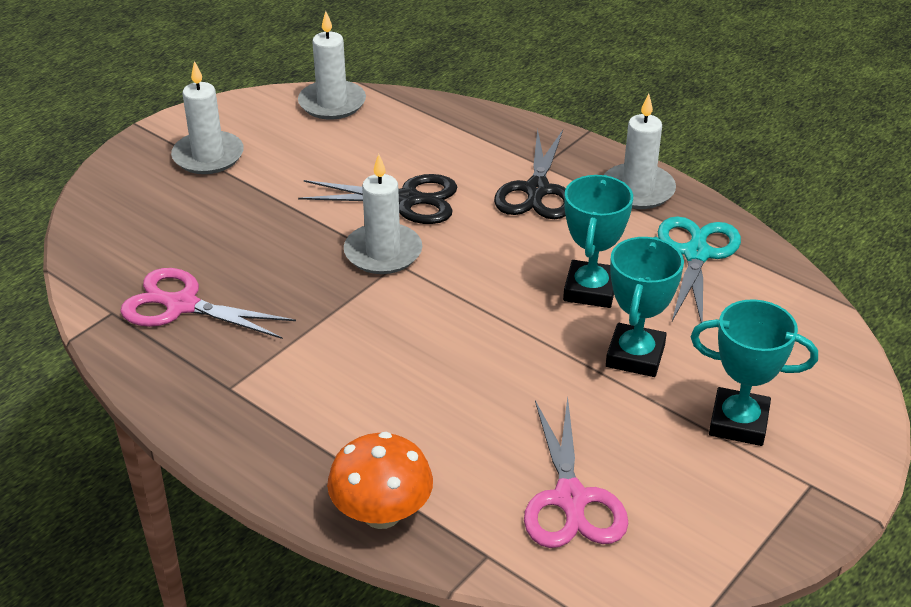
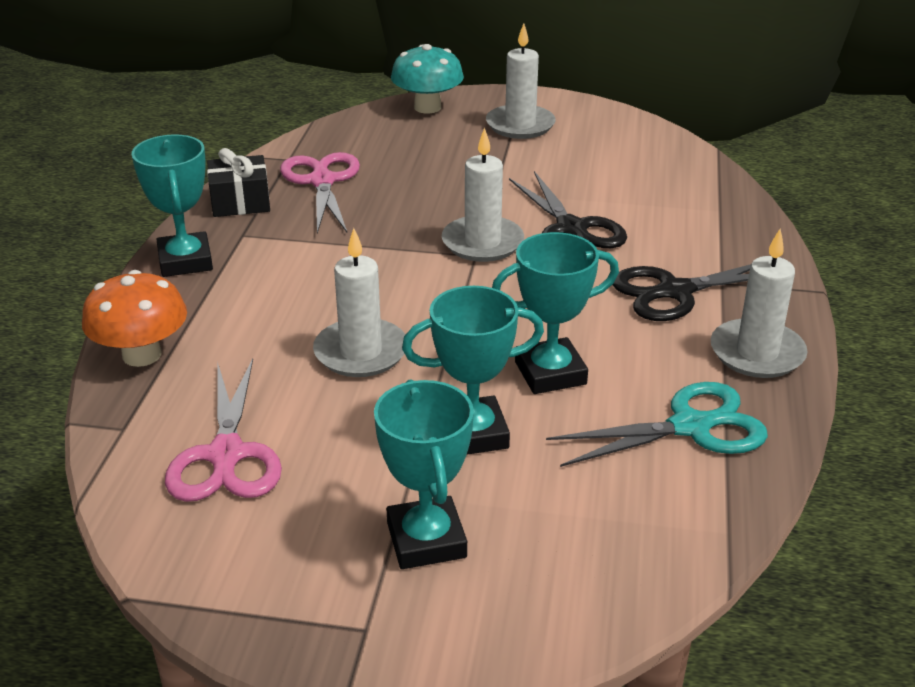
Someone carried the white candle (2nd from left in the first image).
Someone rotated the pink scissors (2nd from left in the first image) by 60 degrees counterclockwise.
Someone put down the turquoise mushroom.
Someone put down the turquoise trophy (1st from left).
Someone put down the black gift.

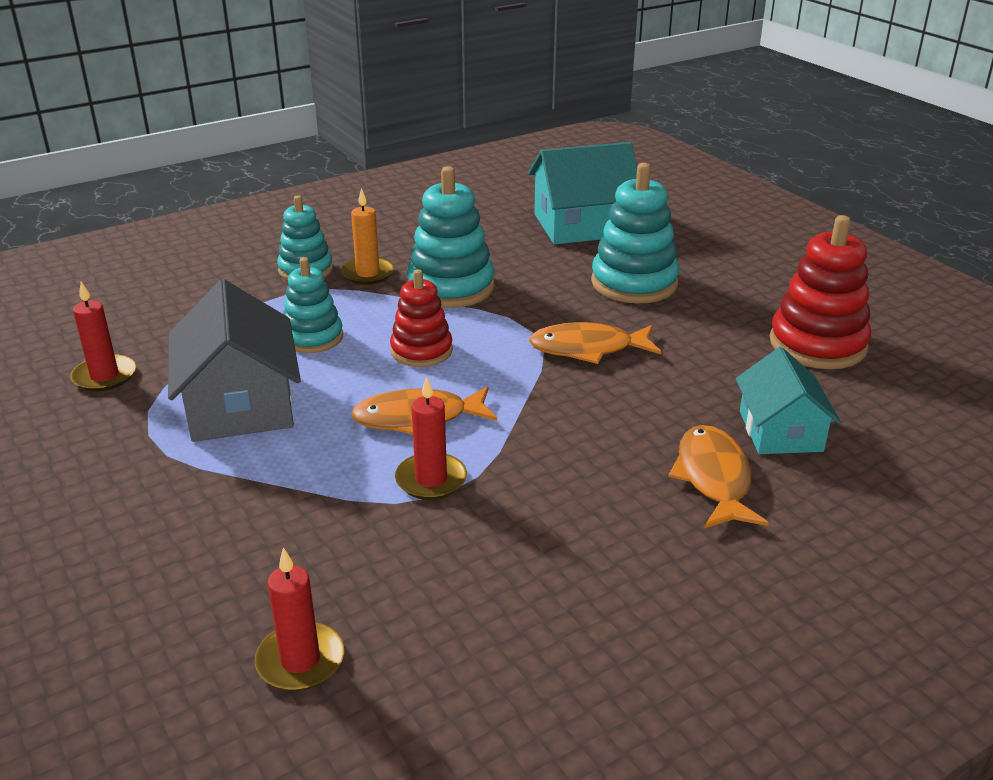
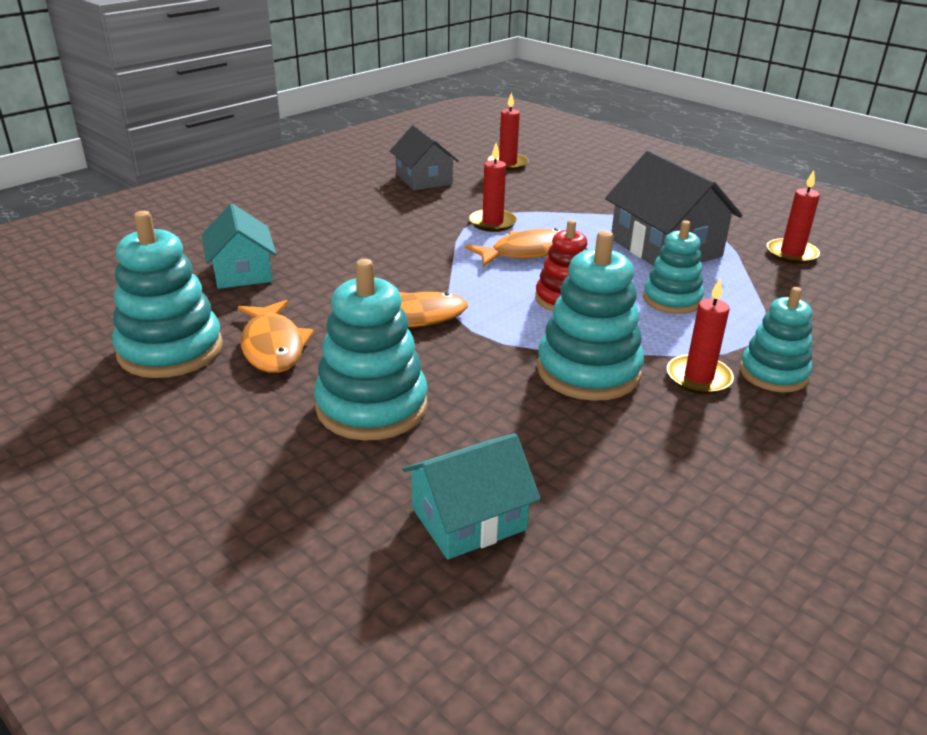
Someone scaled the turquoise house (1st from left in the first image) by 0.65.
Someone repainted the orange candle, which became the red candle (3rd from left).
Someone repainted the red stacking toy (2nd from left), which became the turquoise stacking toy (1st from left).
Someone carried the orange fish (3rd from left in the first image).
Someone put down the grey house (1st from left).

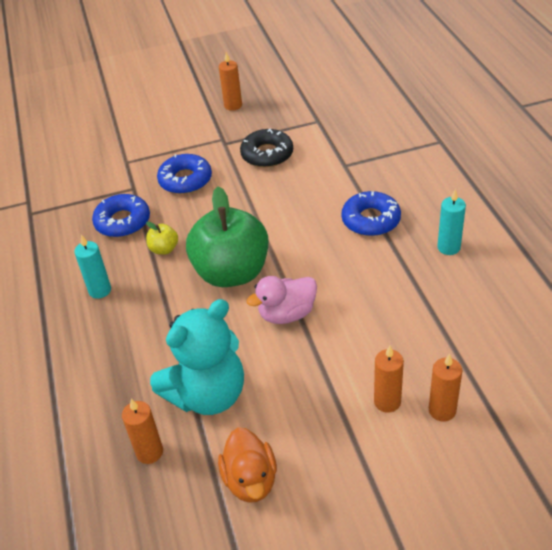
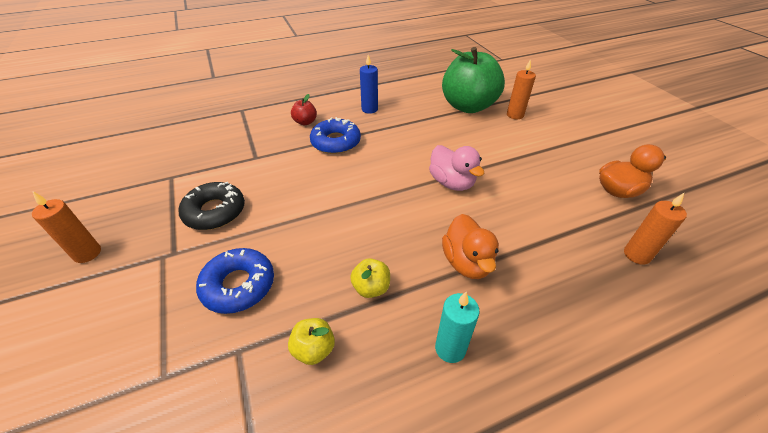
Someone carried the green apple.
Someone repainted the turquoise candle (2nd from left), which became the blue candle.
Someone swapped the blue donut (1st from left) for the yellow apple (1st from left).
Someone took away the turquoise teddy bear.
Someone took away the orange candle (3rd from left).
Someone put down the red apple.
Someone put down the orange duck (1st from left).

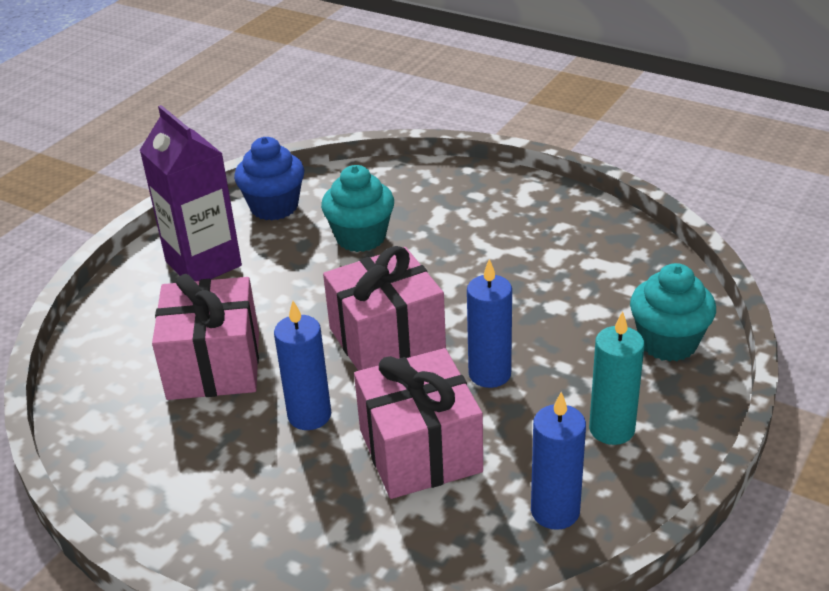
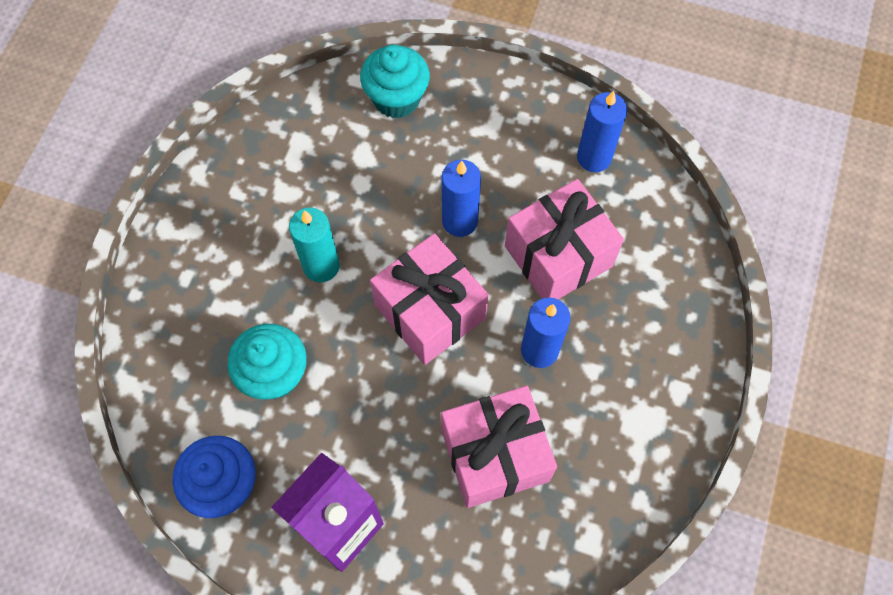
Someone carried the turquoise candle.

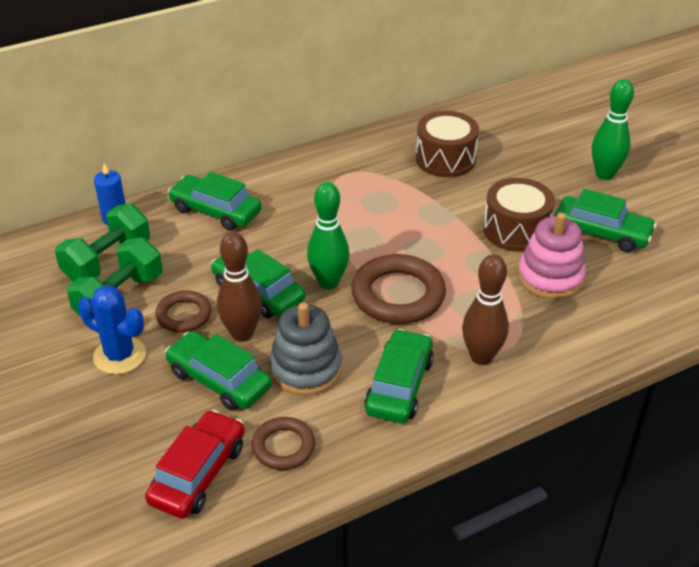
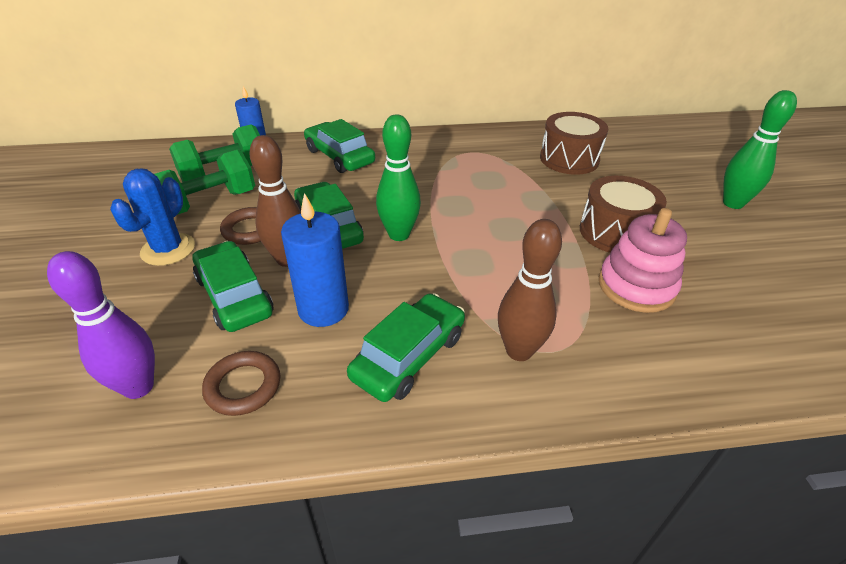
Someone took away the green car (5th from left).
Someone took away the brown ring (3rd from left).
Someone rotated the blue cactus by 60 degrees clockwise.
Someone swapped the grey stacking toy for the blue candle (2nd from left).
Someone swapped the red car for the purple bowling pin.

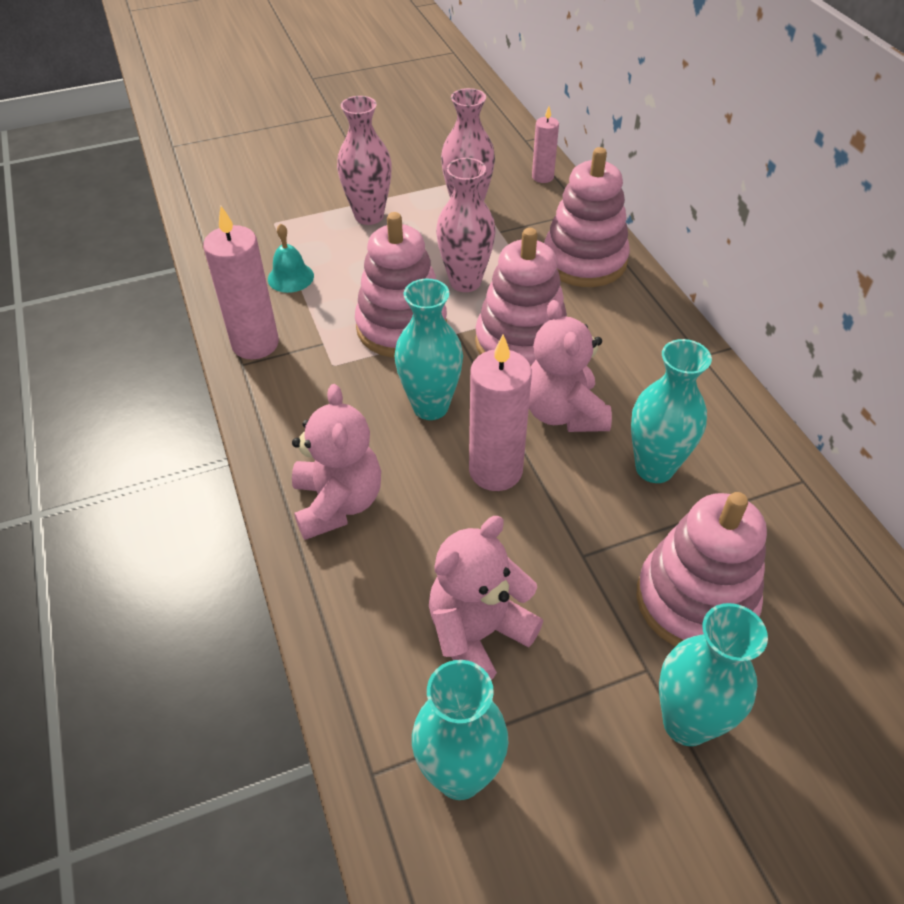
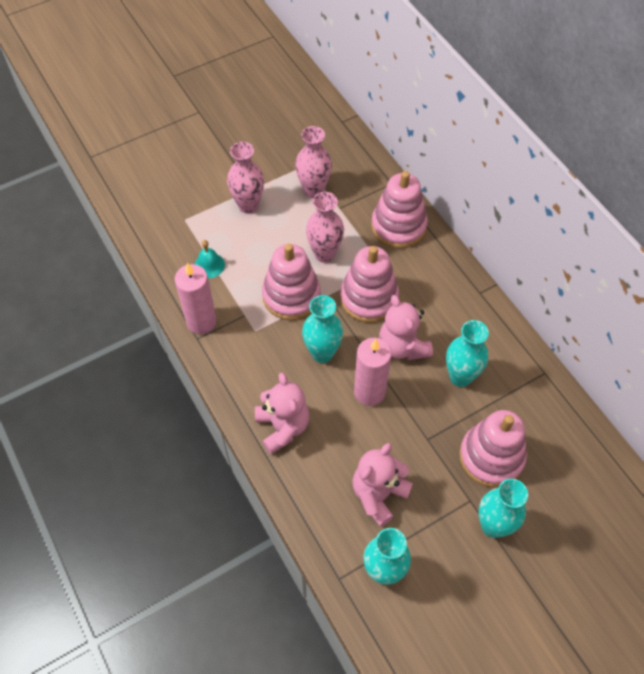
Someone took away the pink candle (3rd from left).

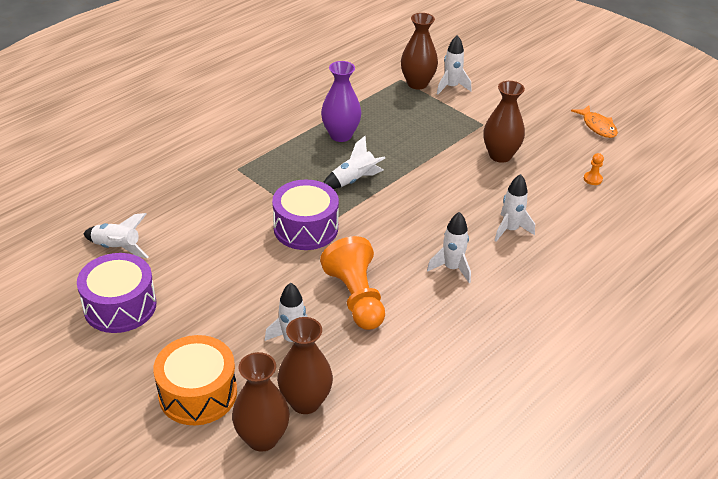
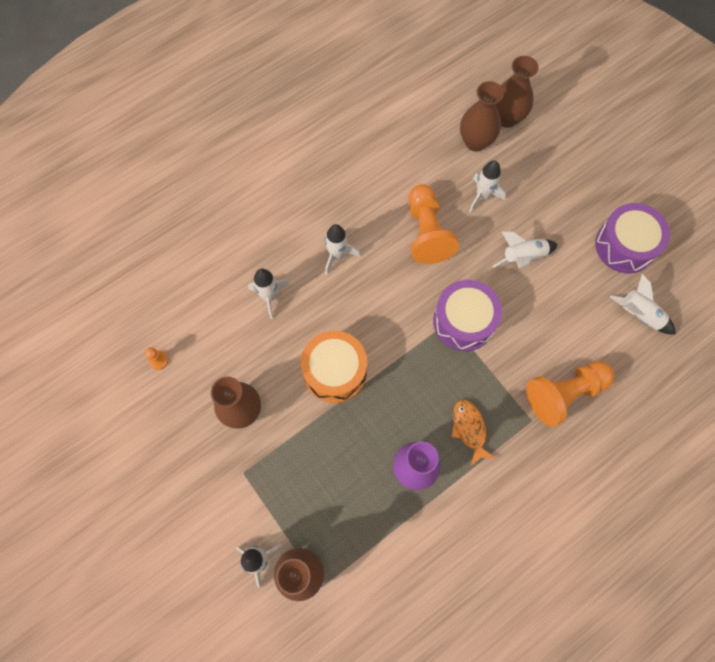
Someone carried the orange fish.
Someone carried the white rocket (3rd from left in the first image).
Someone carried the orange drum.
Someone put down the orange pawn (3rd from left).

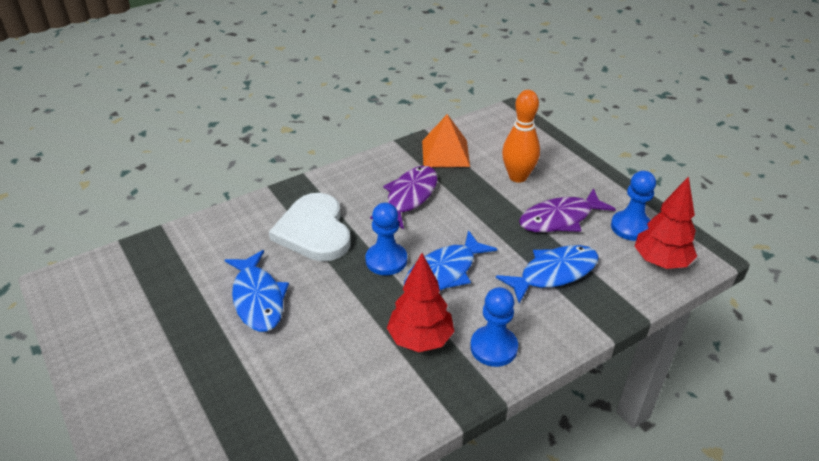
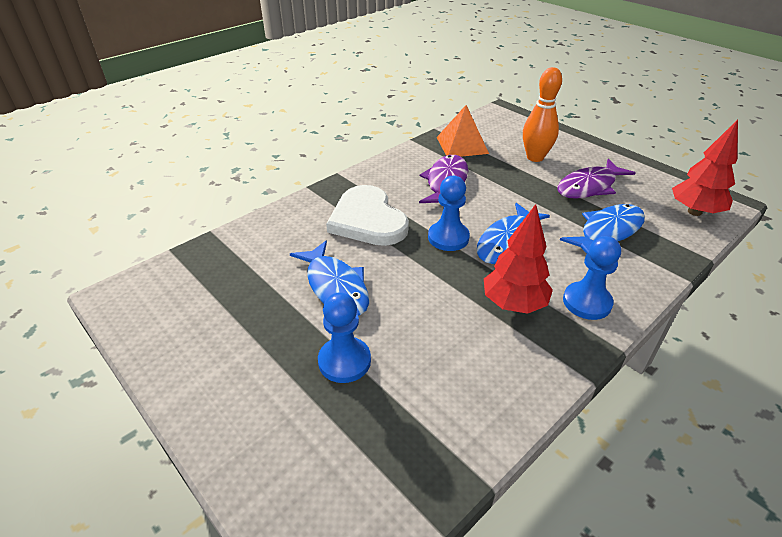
Someone carried the blue pawn (3rd from left in the first image).

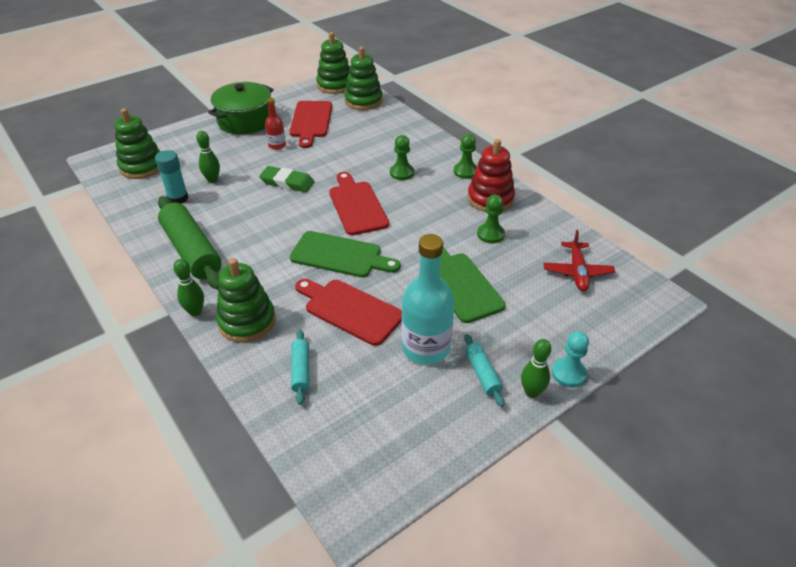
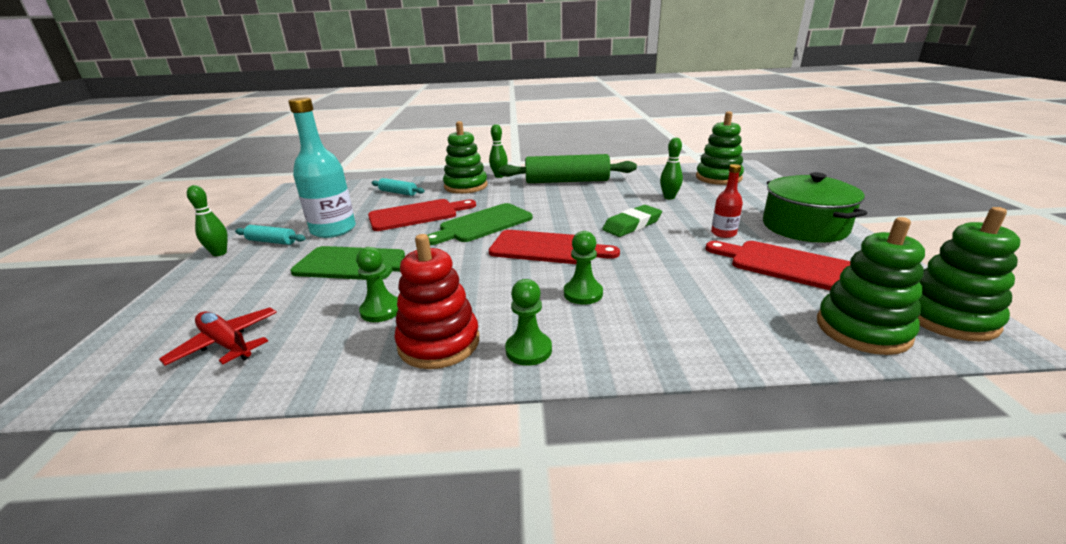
Someone took away the turquoise glue stick.
Someone took away the turquoise pawn.

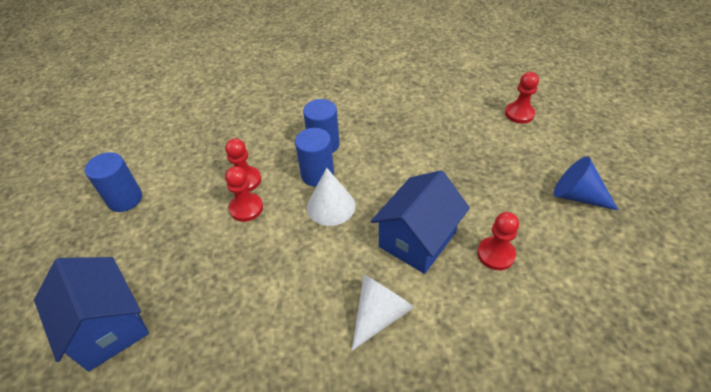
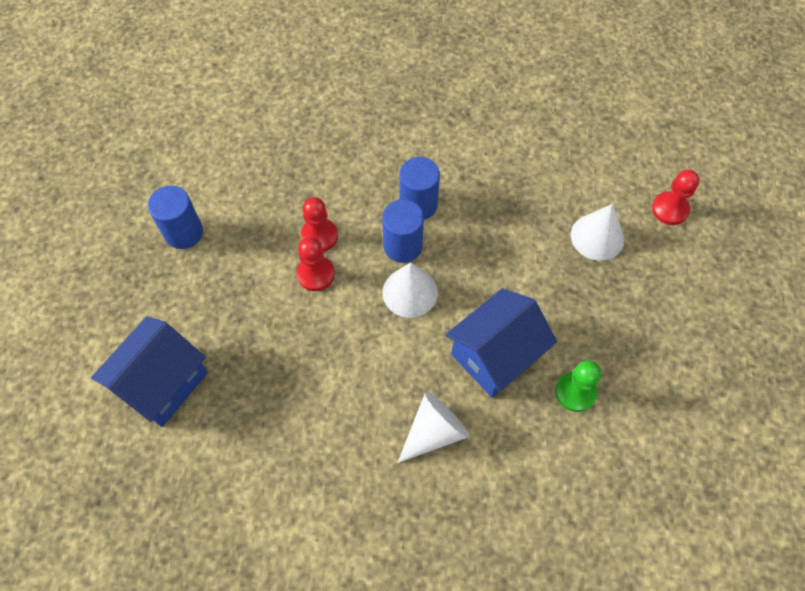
Someone took away the blue cone.
Someone repainted the red pawn (3rd from left), which became the green pawn.
Someone rotated the blue house (1st from left) by 60 degrees clockwise.
Someone put down the white cone (3rd from left).

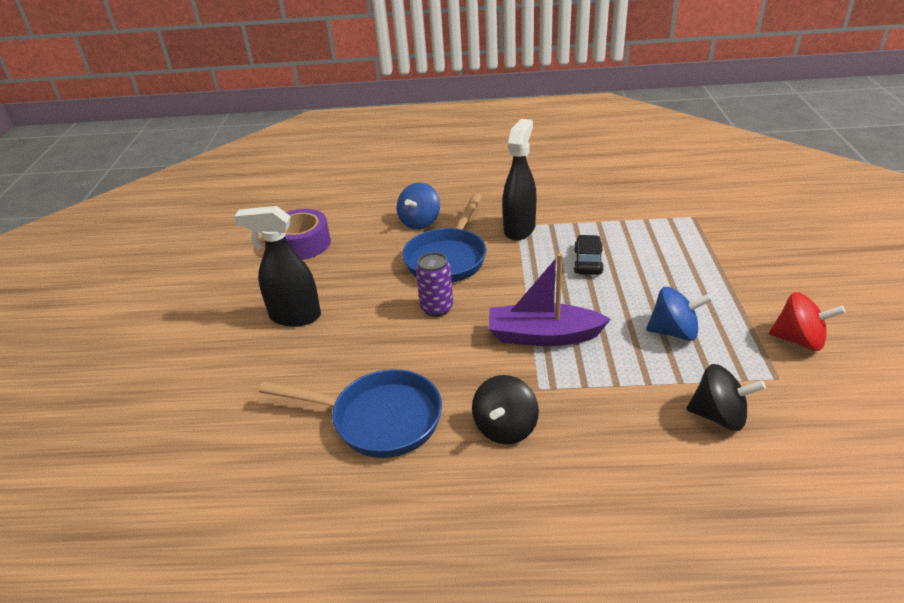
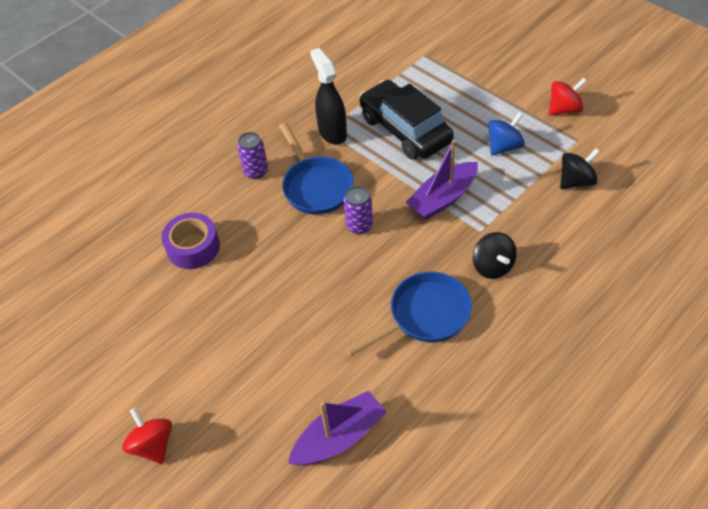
Someone swapped the blue spinning top (1st from left) for the purple can (1st from left).
Someone took away the black spray bottle (1st from left).
Someone scaled the black car by 2.21.
Someone put down the purple boat (1st from left).
Someone put down the red spinning top (1st from left).

